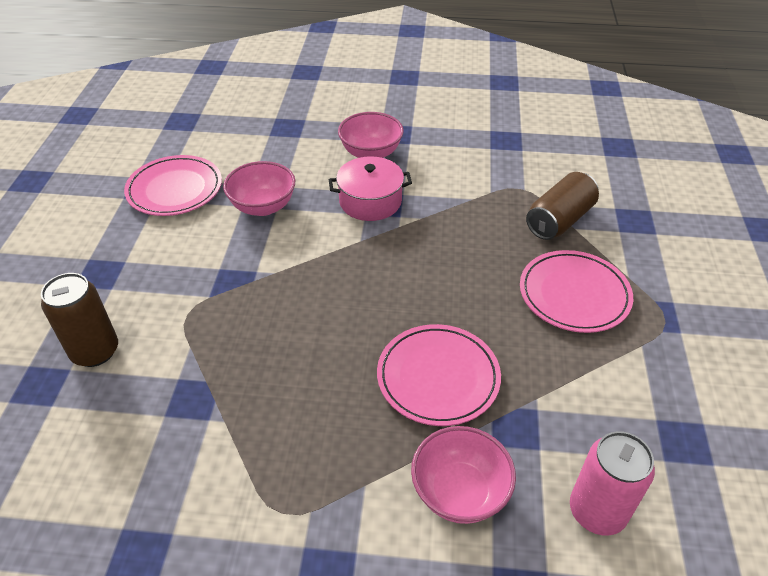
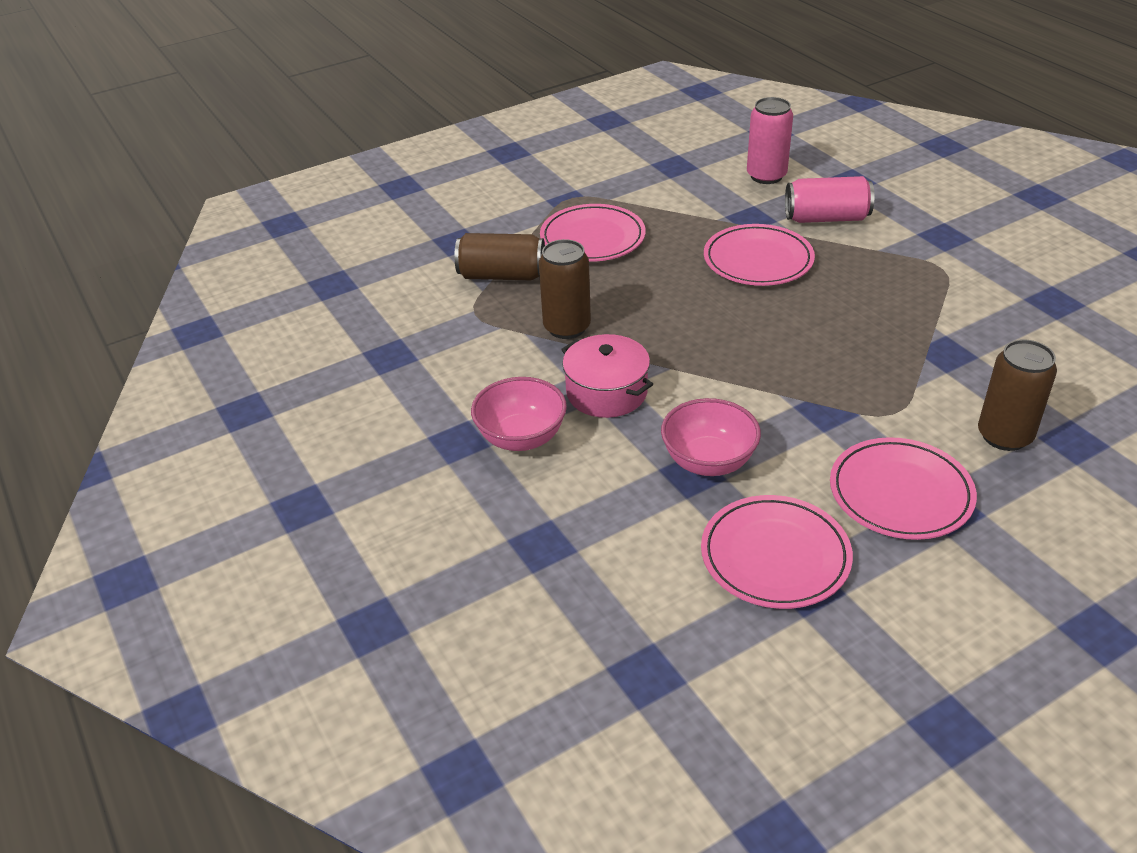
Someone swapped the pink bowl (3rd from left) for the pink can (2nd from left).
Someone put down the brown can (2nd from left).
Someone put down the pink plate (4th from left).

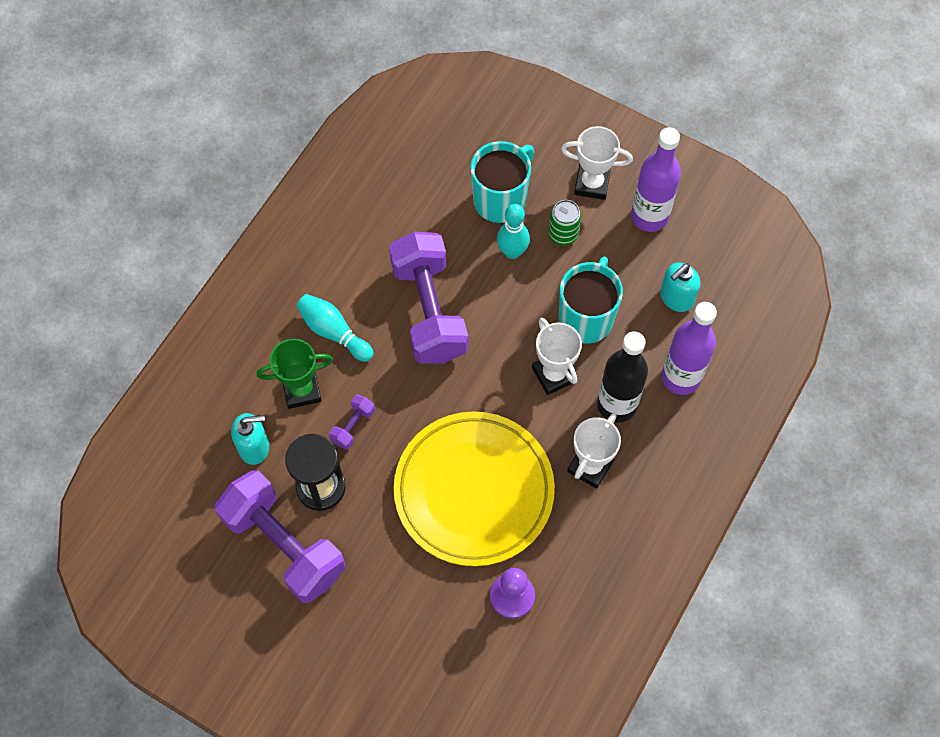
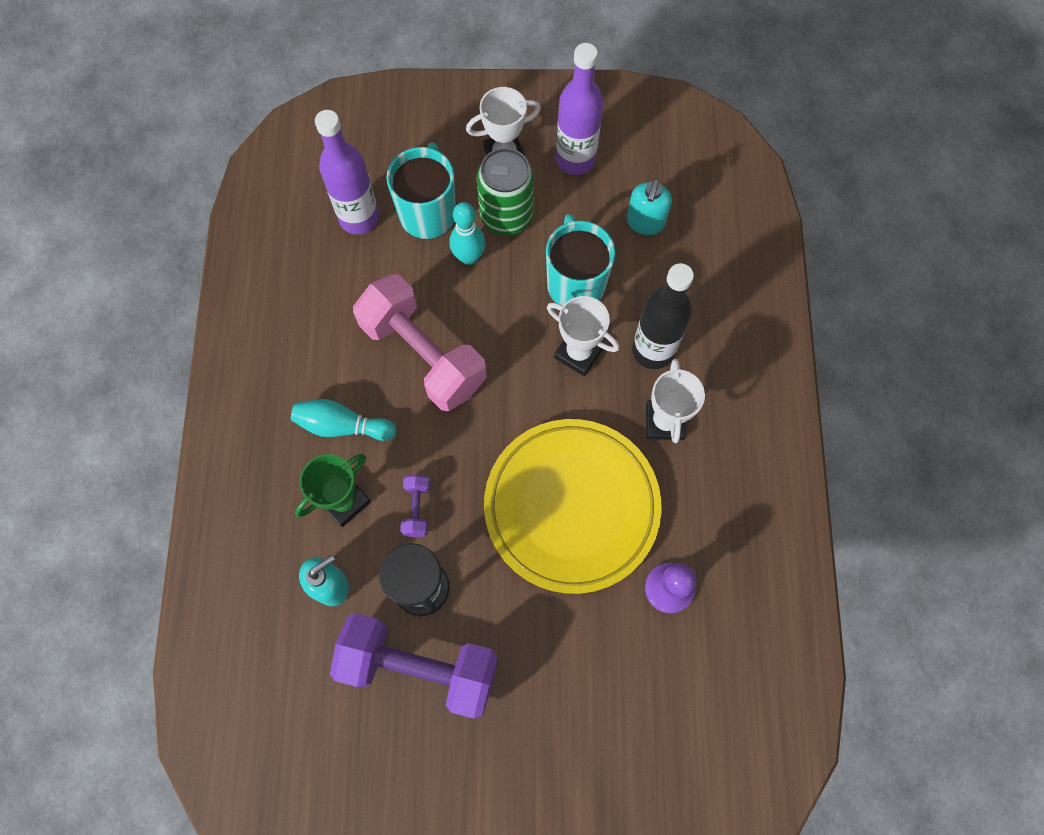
Someone scaled the green can by 1.65.
Someone repainted the purple dumbbell (3rd from left), which became the pink dumbbell.
Someone carried the purple bottle (2nd from left in the first image).

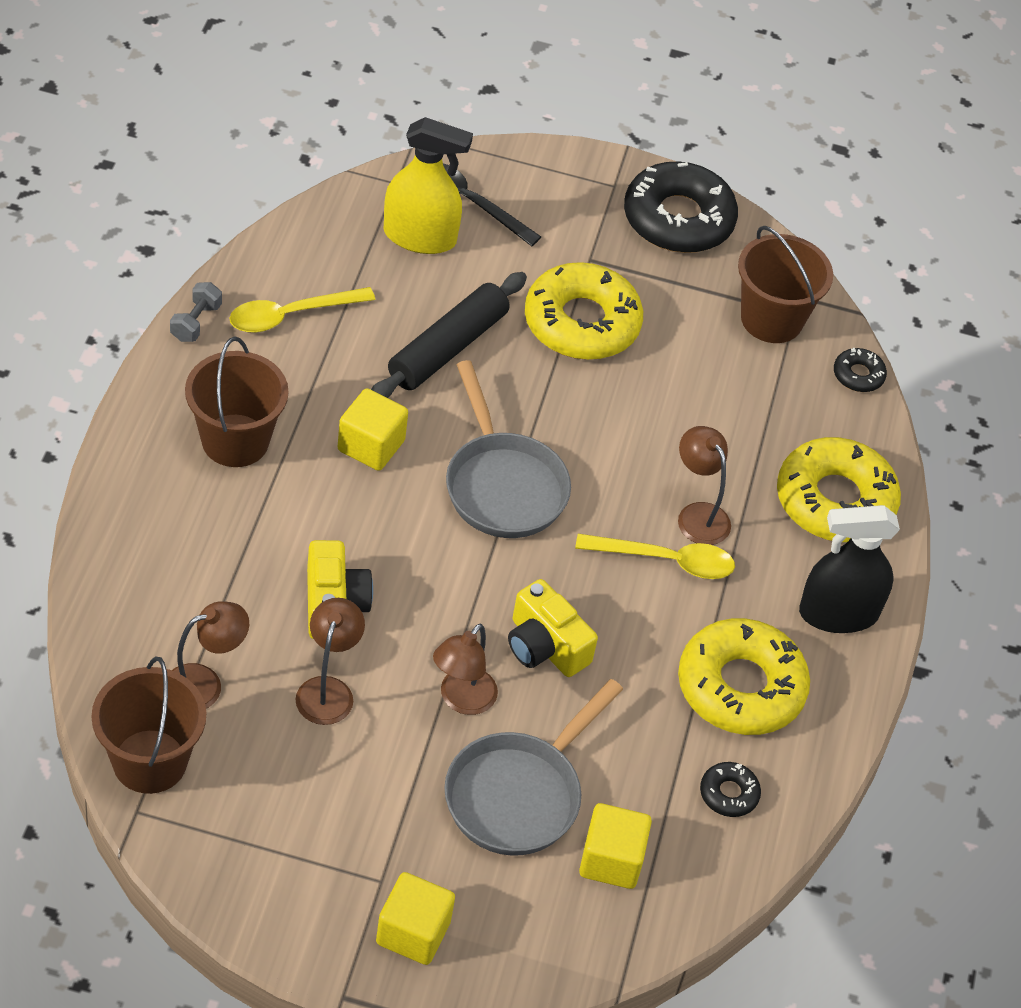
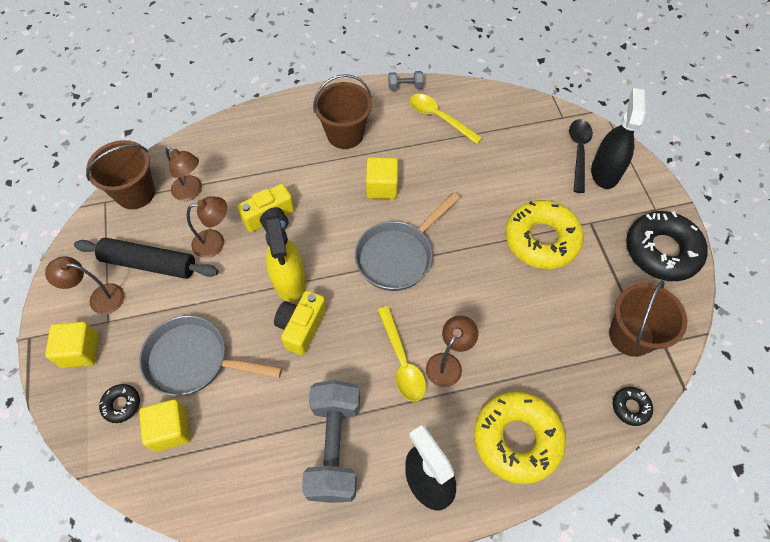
Someone carried the yellow spray bottle.
Someone carried the black rolling pin.
Someone swapped the yellow donut (2nd from left) for the grey dumbbell (1st from left).
Someone carried the brown lamp (3rd from left in the first image).
Someone carried the black donut (2nd from left in the first image).
Someone put down the black spray bottle (2nd from left).

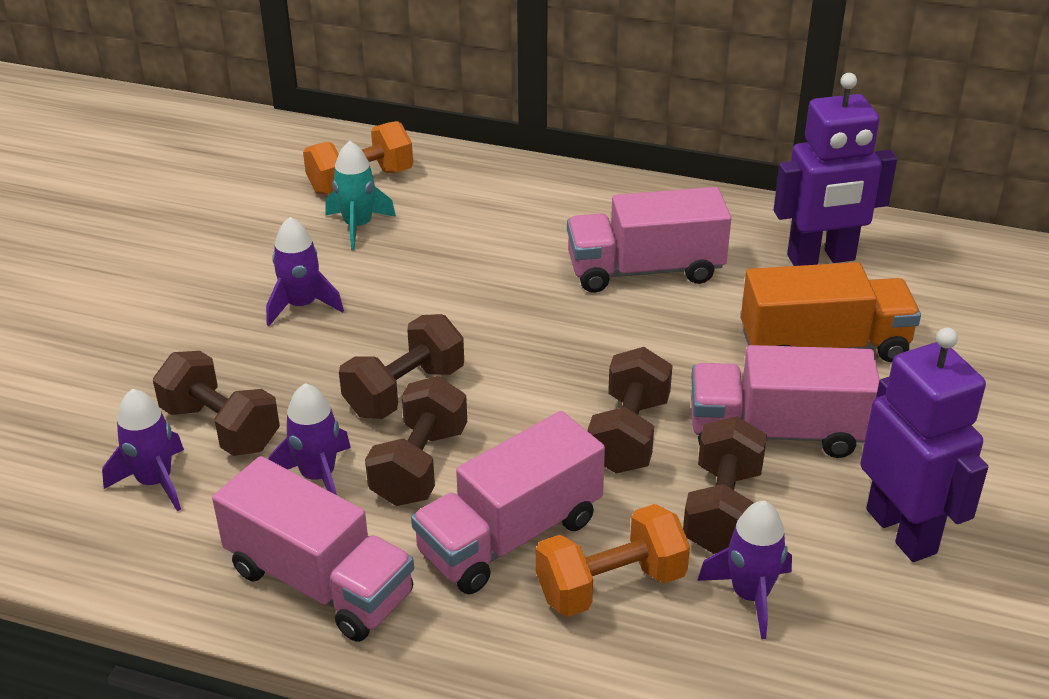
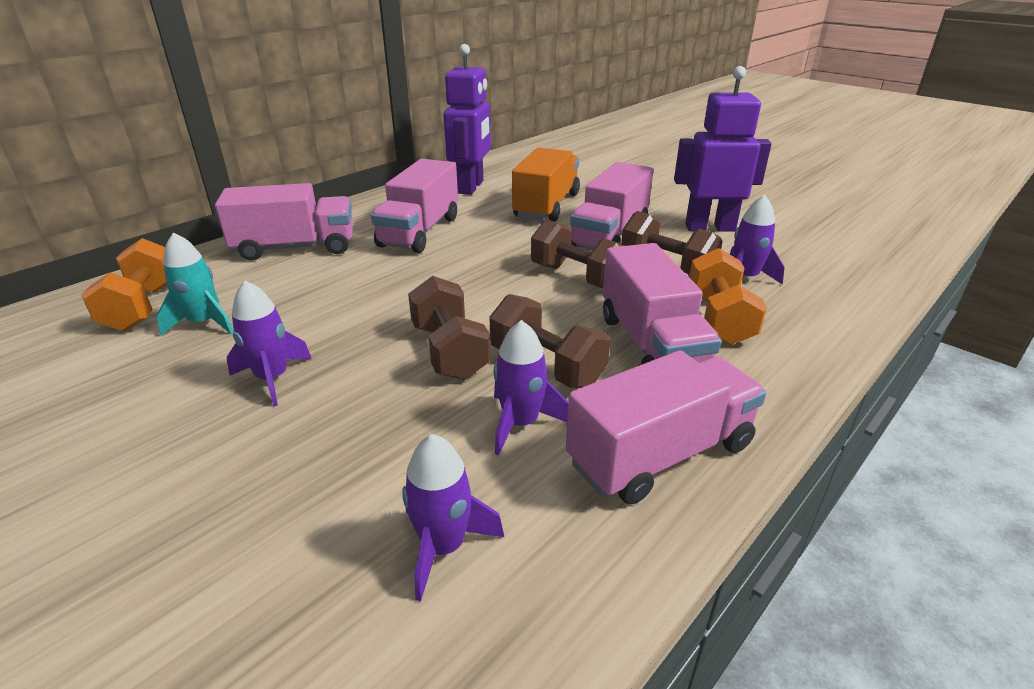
Someone took away the brown dumbbell (1st from left).
Someone put down the pink truck (1st from left).

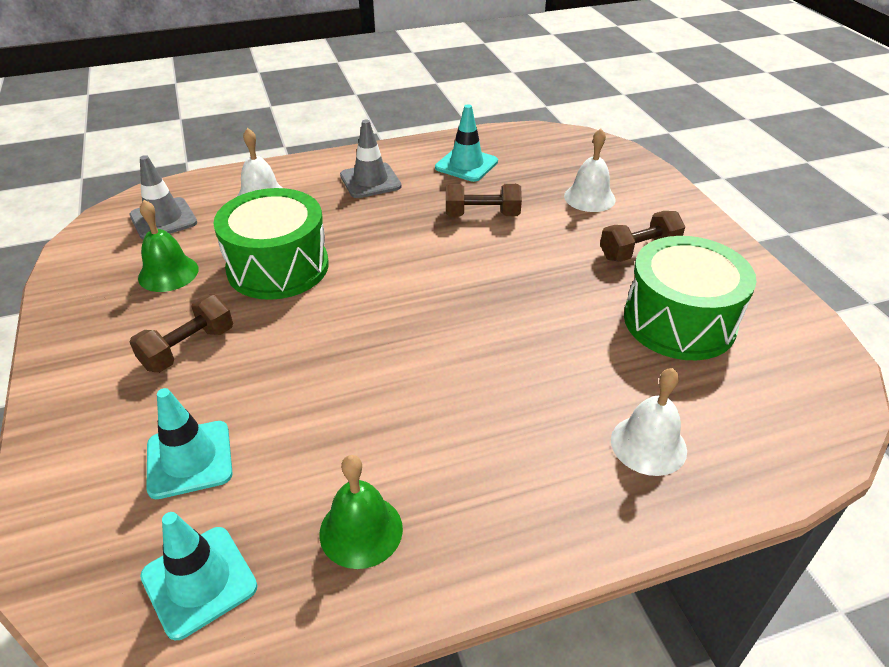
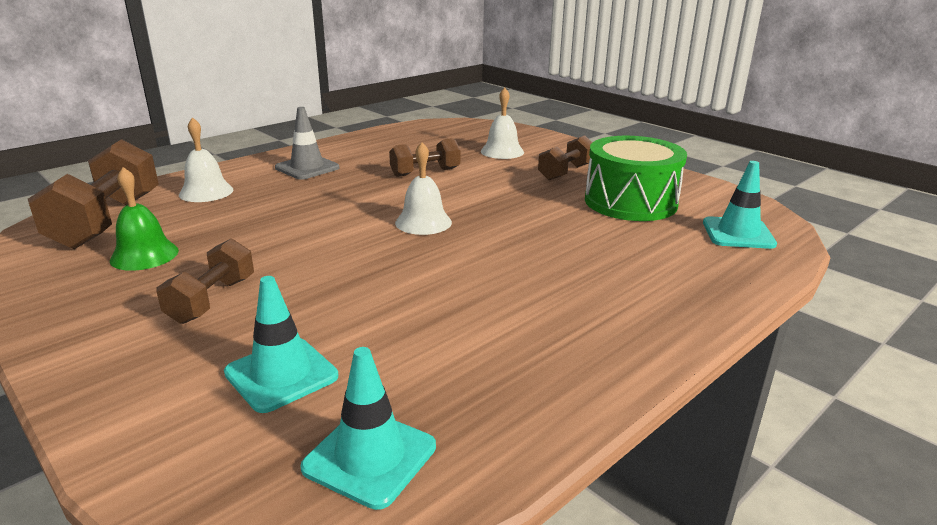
Someone carried the turquoise traffic cone (3rd from left).
Someone swapped the grey traffic cone (1st from left) for the brown dumbbell (1st from left).
Someone took away the green drum (1st from left).
Someone carried the white bell (3rd from left in the first image).
Someone took away the green bell (2nd from left).

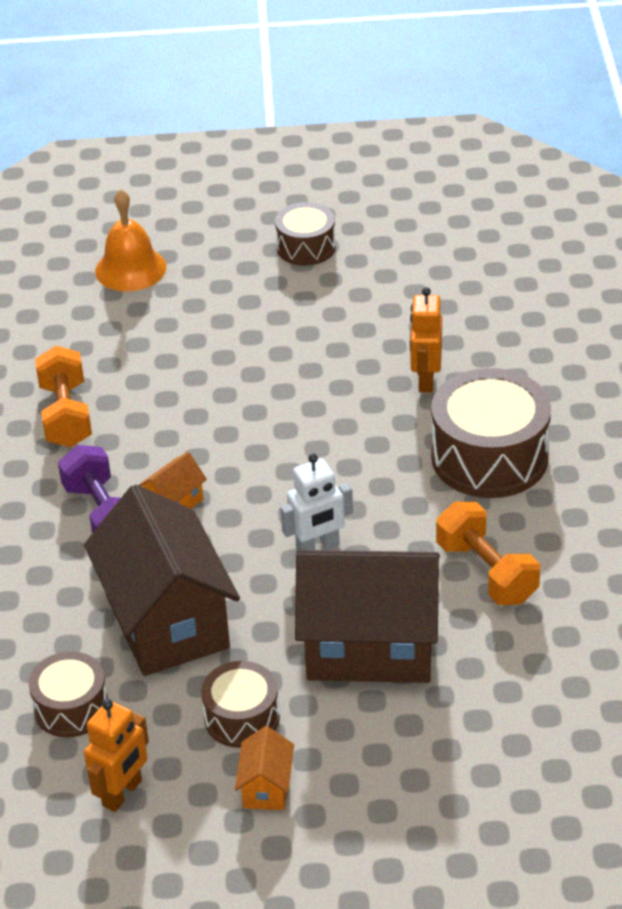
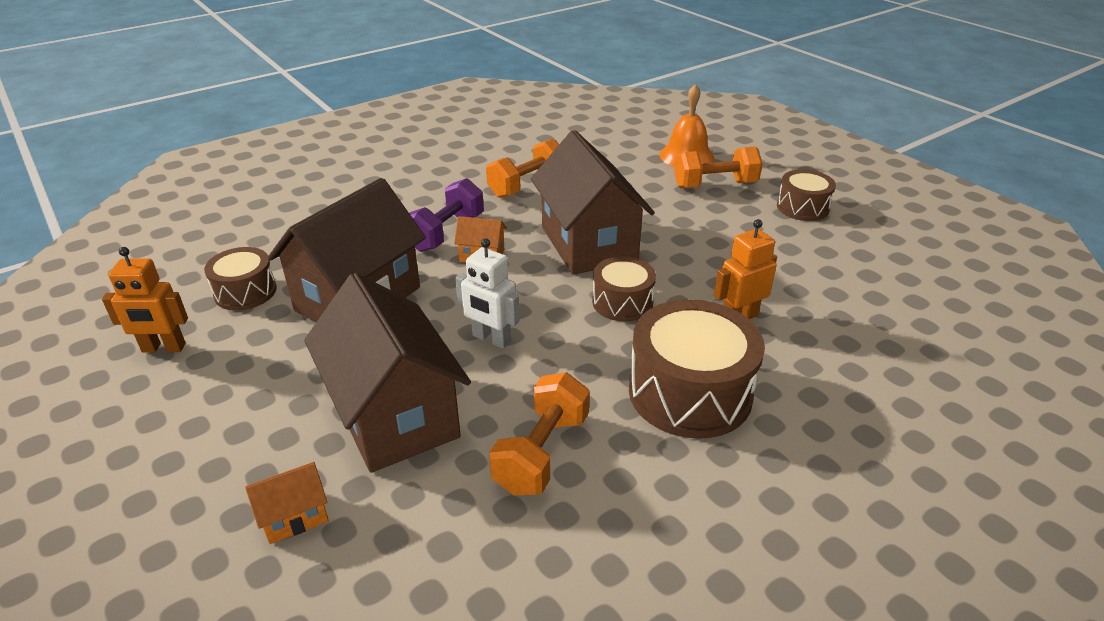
Someone carried the brown drum (2nd from left).
Someone carried the orange house (2nd from left in the first image).
Someone put down the brown house (3rd from left).
Someone put down the orange dumbbell (3rd from left).

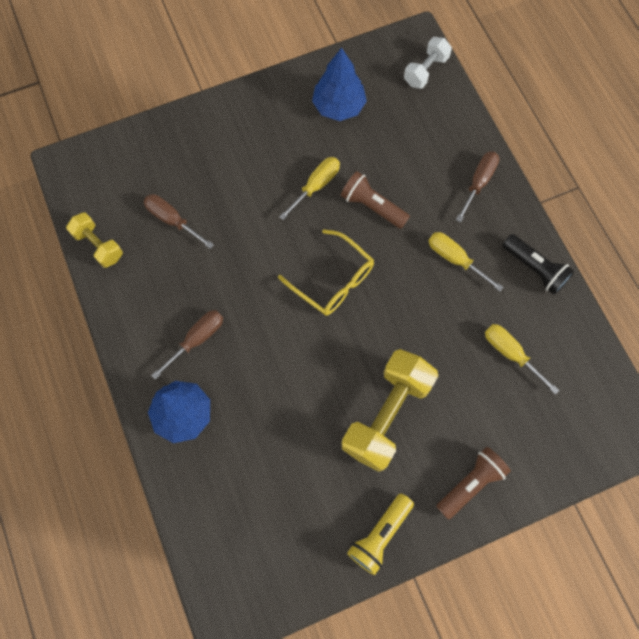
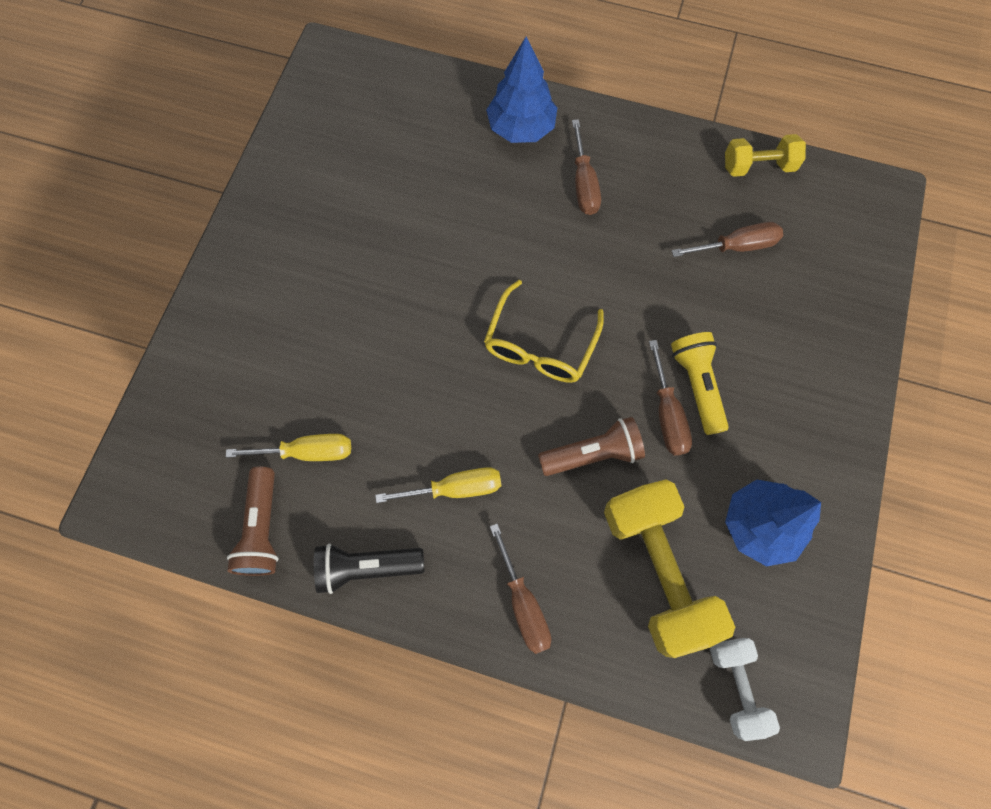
Someone repainted the yellow screwdriver (1st from left), which became the brown screwdriver (3rd from left).
Someone rotated the yellow glasses by 60 degrees counterclockwise.
Someone carried the yellow dumbbell (2nd from left in the first image).
Someone carried the brown flashlight (2nd from left in the first image).
Someone carried the yellow flashlight.

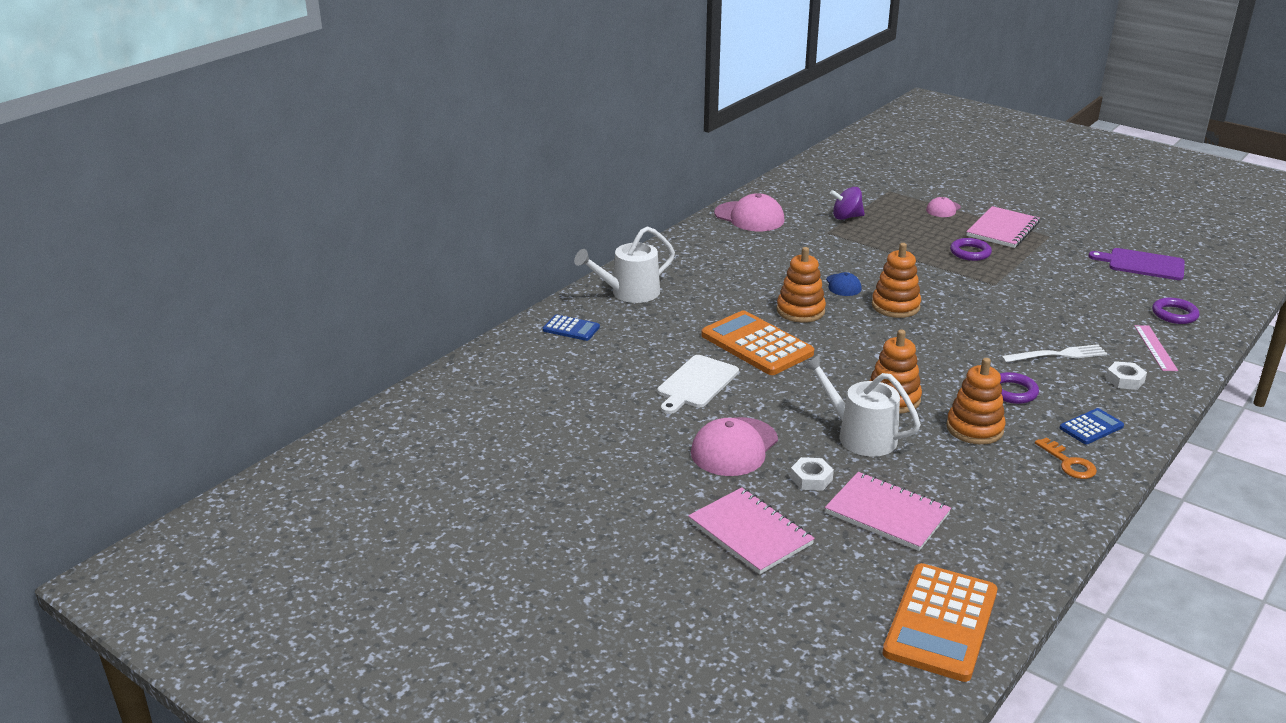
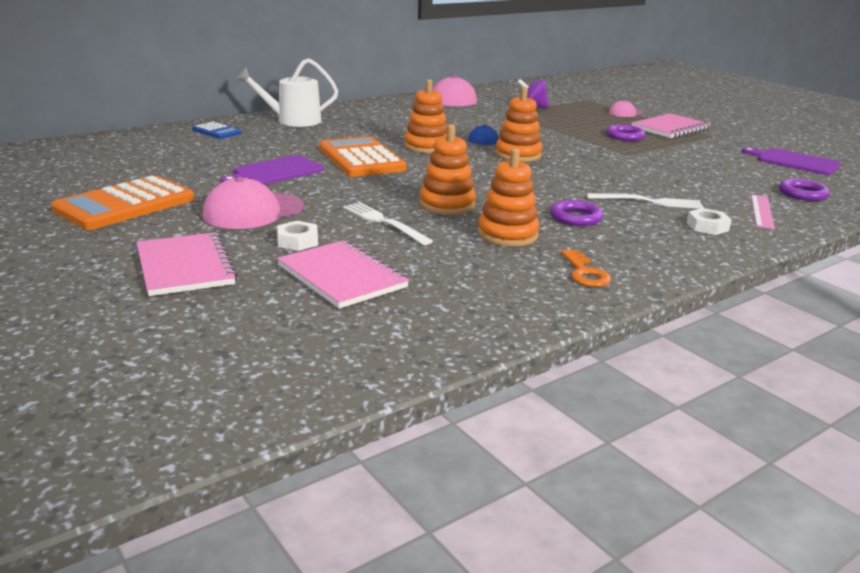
Someone swapped the white watering can (2nd from left) for the white fork (1st from left).
Someone repainted the white cutting board, which became the purple cutting board (1st from left).
Someone took away the blue calculator (2nd from left).
Someone carried the orange calculator (2nd from left in the first image).

